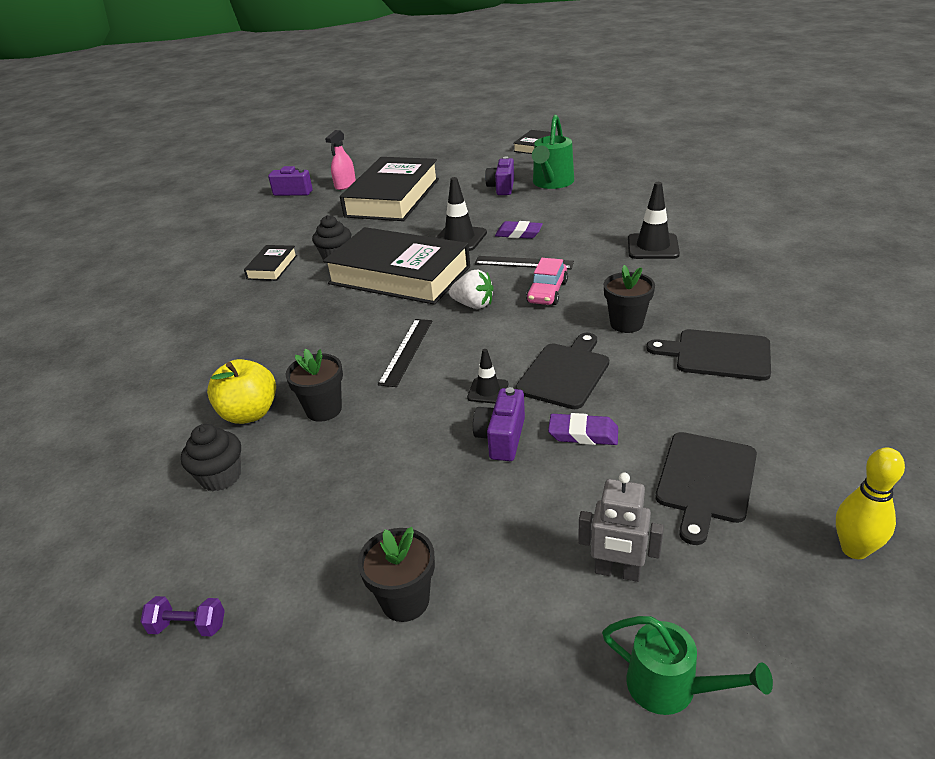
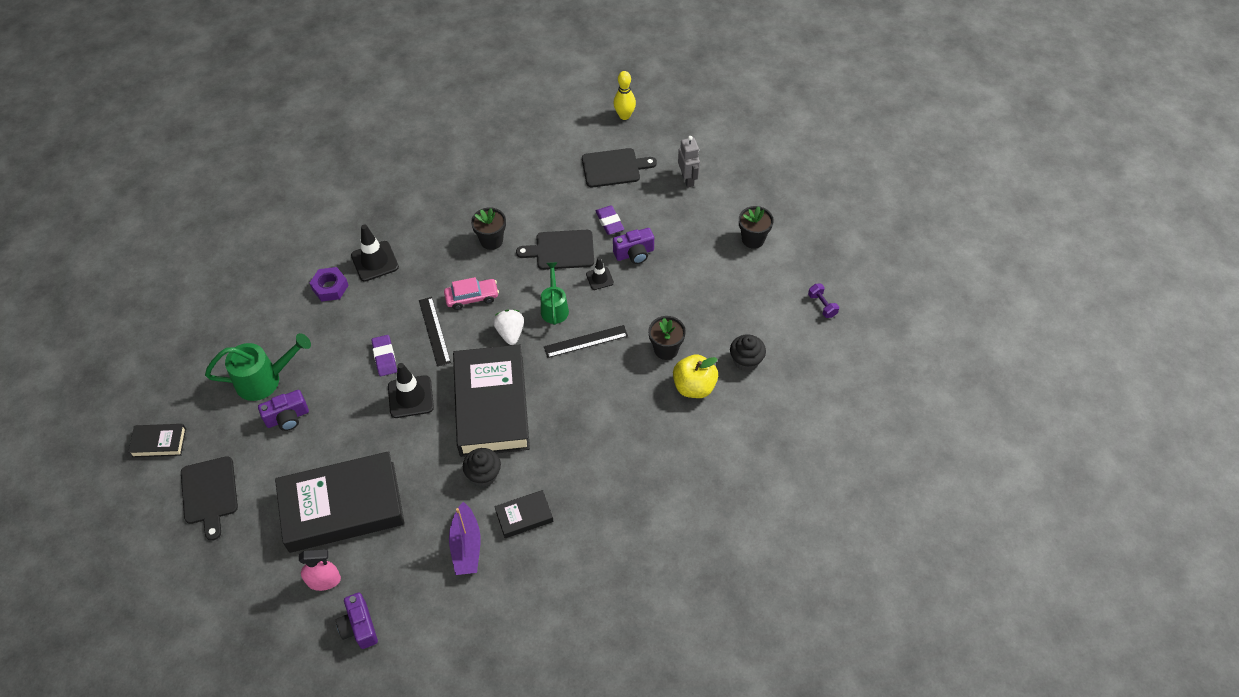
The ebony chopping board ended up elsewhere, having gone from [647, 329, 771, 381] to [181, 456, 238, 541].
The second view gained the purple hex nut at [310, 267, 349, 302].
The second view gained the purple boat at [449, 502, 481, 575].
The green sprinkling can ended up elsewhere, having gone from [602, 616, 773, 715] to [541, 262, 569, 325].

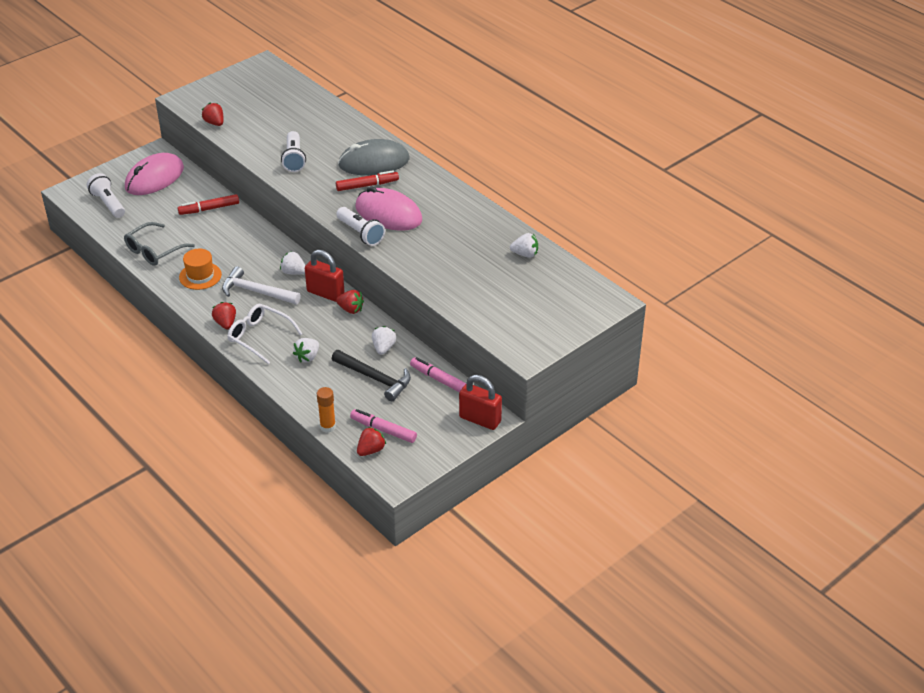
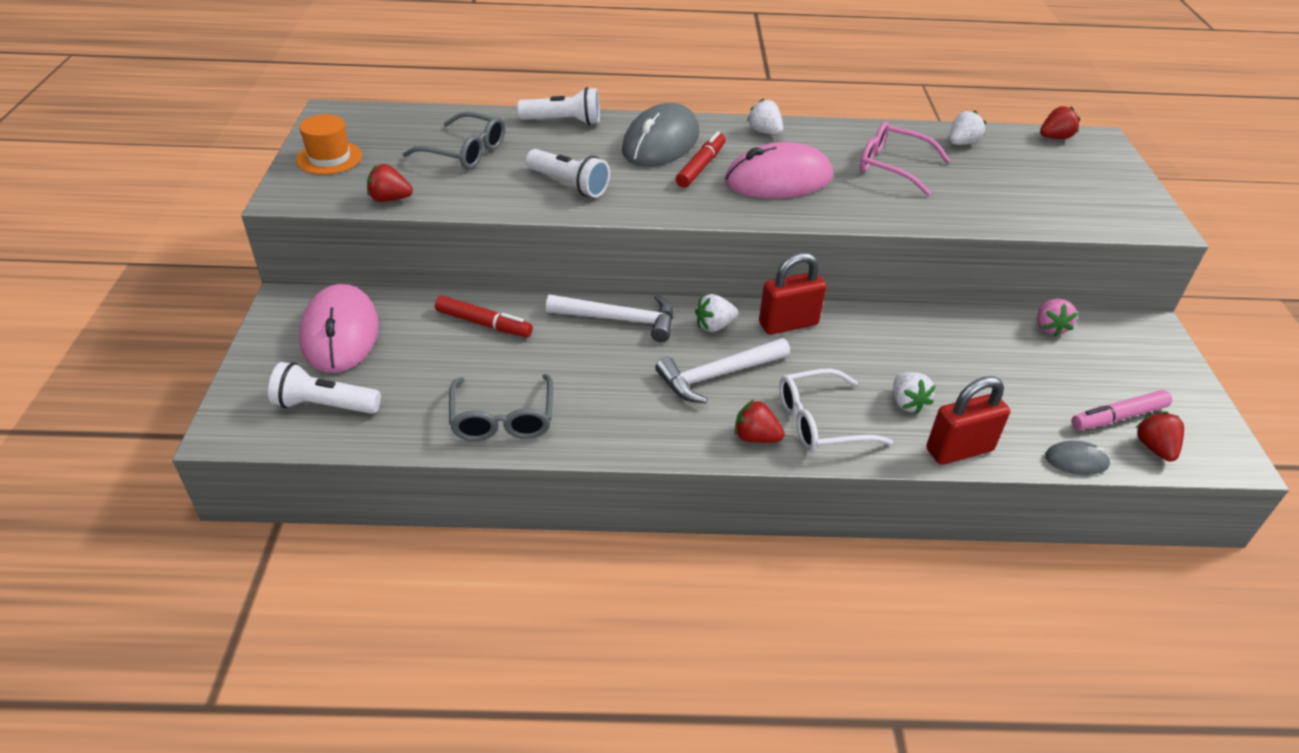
The orange top hat ended up elsewhere, having gone from [179, 249, 222, 290] to [296, 114, 362, 175].
The second view gained the gray eyeglasses at [403, 112, 505, 169].
The red marker at [178, 194, 239, 215] ended up facing another way, 90 degrees counterclockwise from before.
The pure white pocket torch ended up elsewhere, having gone from [336, 207, 385, 246] to [517, 87, 600, 125].
The second view gained the pure white hammer at [546, 294, 673, 342].
The pure white toy strawberry ended up elsewhere, having gone from [372, 326, 396, 355] to [747, 99, 783, 135].
The second view gained the rosy eyeglasses at [860, 122, 950, 196].
The red padlock ended up elsewhere, having gone from [459, 375, 502, 430] to [926, 376, 1010, 465].
Where the rosy marker stood at [410, 357, 466, 392], the rosy toy strawberry came to stand at [1037, 299, 1078, 337].
The red toy strawberry ended up elsewhere, having gone from [336, 290, 364, 314] to [1040, 106, 1080, 139].
Where the orange stick of glue stood at [317, 387, 336, 433], the gray computer mouse came to stand at [1045, 441, 1110, 475].
The second view lost the ebony hammer at [332, 350, 411, 401].

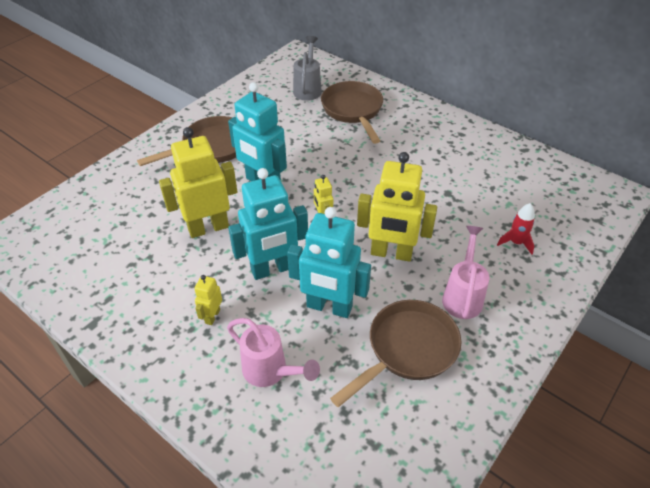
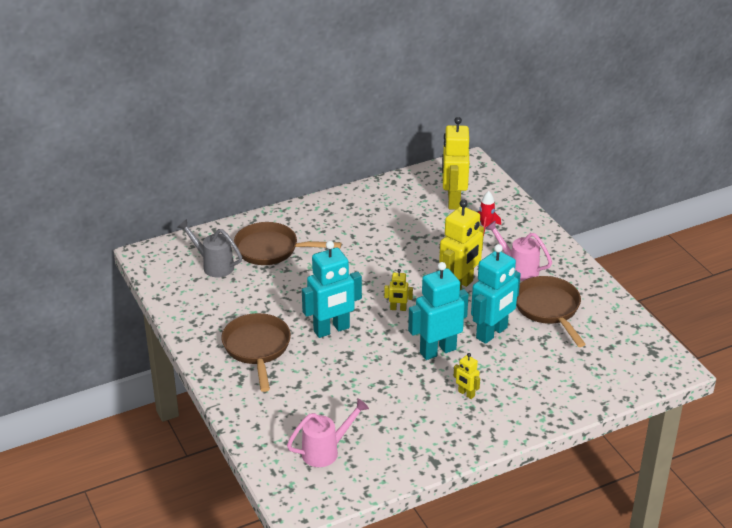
The rosy sprinkling can ended up elsewhere, having gone from [227, 318, 320, 387] to [287, 398, 369, 467].
The turquoise robot at [228, 168, 308, 280] ended up facing another way, 120 degrees counterclockwise from before.
The bright yellow robot ended up elsewhere, having gone from [159, 127, 237, 238] to [442, 117, 469, 210].

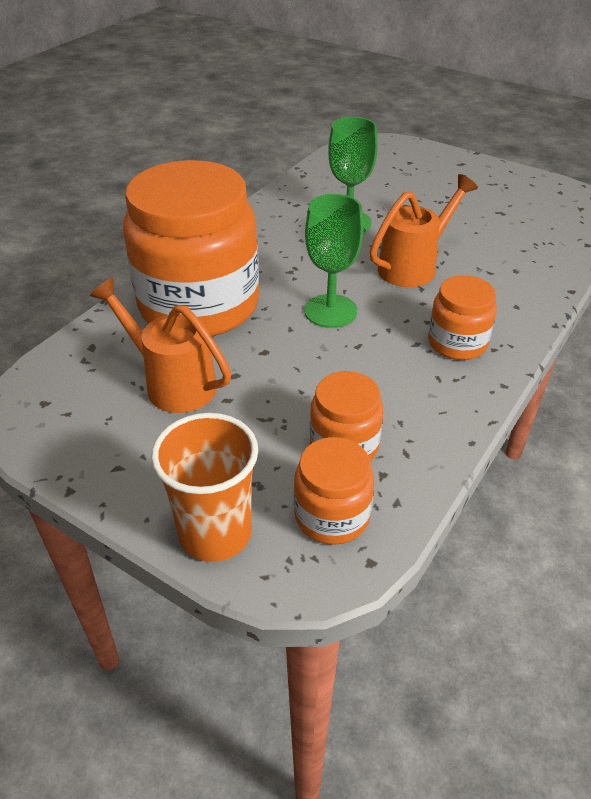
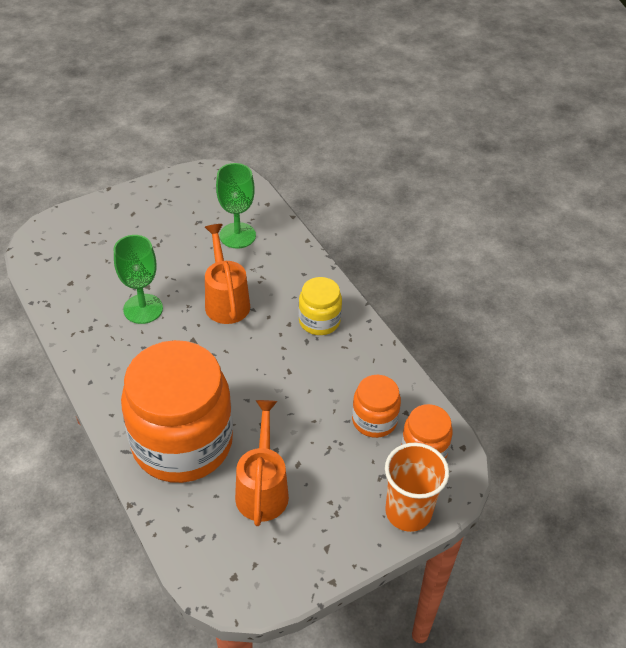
The green goblet ended up elsewhere, having gone from [304, 194, 363, 328] to [216, 163, 256, 249].
The orange sprinkling can at [90, 278, 231, 413] ended up facing another way, 120 degrees clockwise from before.
What was the orange jar at [428, 275, 497, 360] turned into the bright yellow jar at [298, 277, 342, 335].

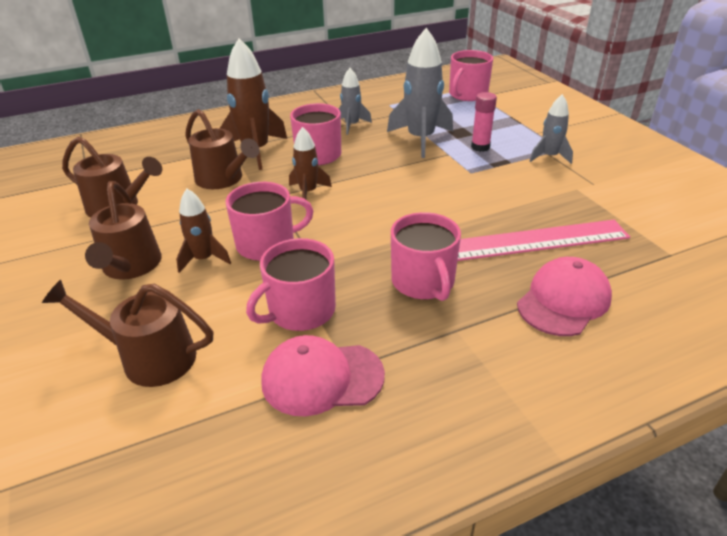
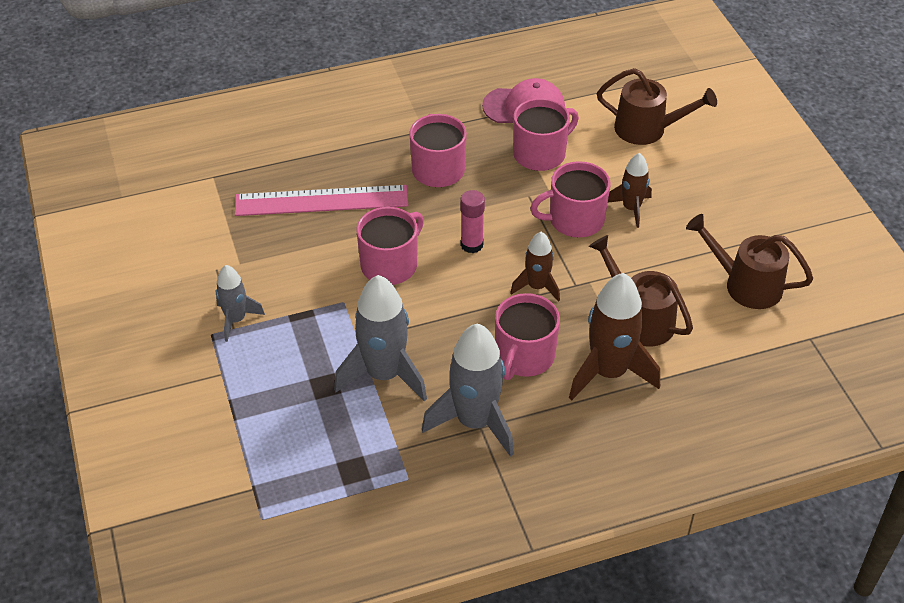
The rosy mug ended up elsewhere, having gone from [449, 50, 493, 101] to [356, 207, 424, 285].
The size of the gray toy rocket at [339, 68, 372, 135] changed by a factor of 1.76.
The rosy stick of glue ended up elsewhere, having gone from [471, 92, 497, 152] to [460, 190, 485, 253].
The second view lost the dark brown sprinkling can at [85, 181, 162, 280].
The second view lost the rosy baseball cap at [517, 257, 612, 336].

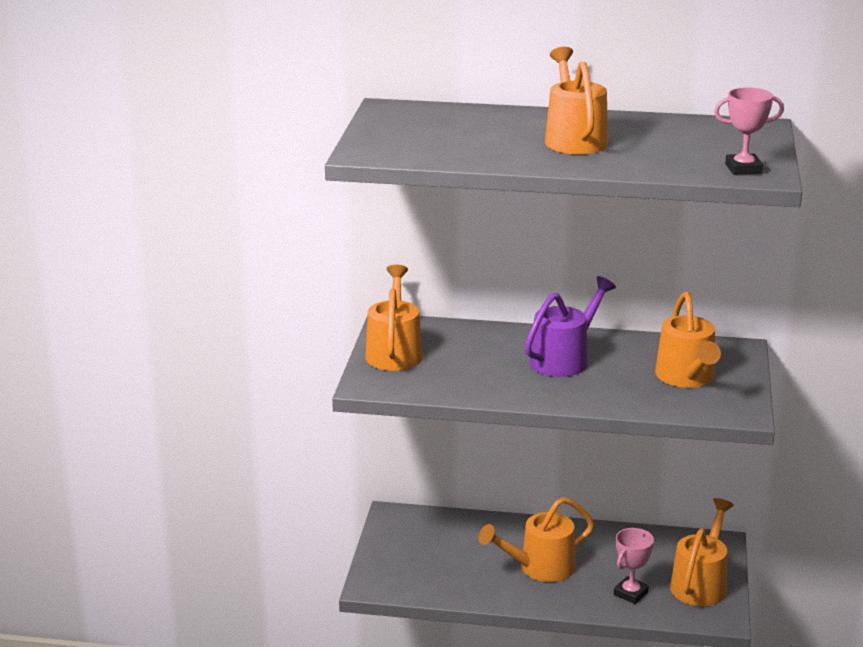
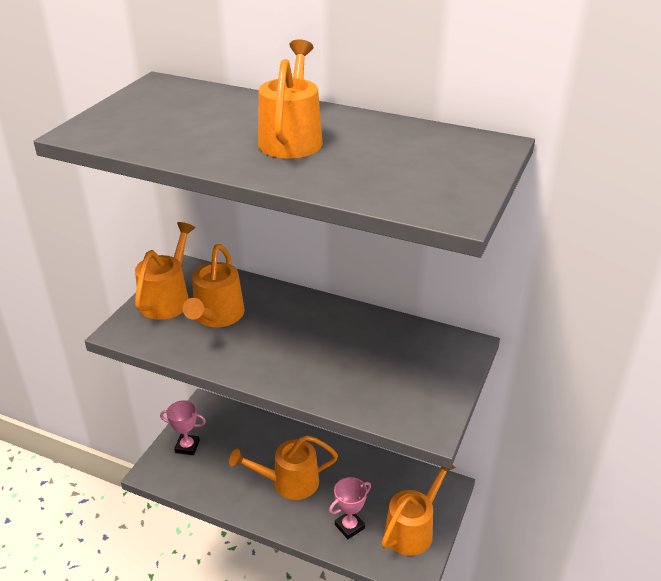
The rosy prize cup ended up elsewhere, having gone from [714, 87, 784, 175] to [160, 400, 206, 455].
The orange sprinkling can ended up elsewhere, having gone from [655, 292, 721, 388] to [183, 244, 245, 327].
The second view lost the purple sprinkling can at [525, 276, 616, 377].

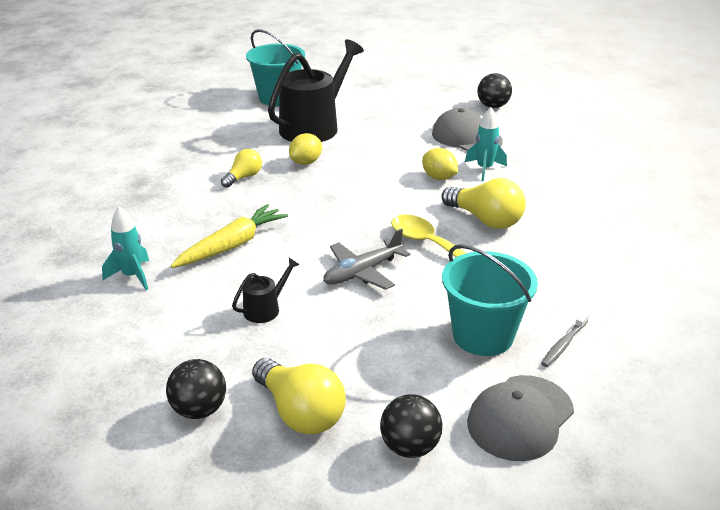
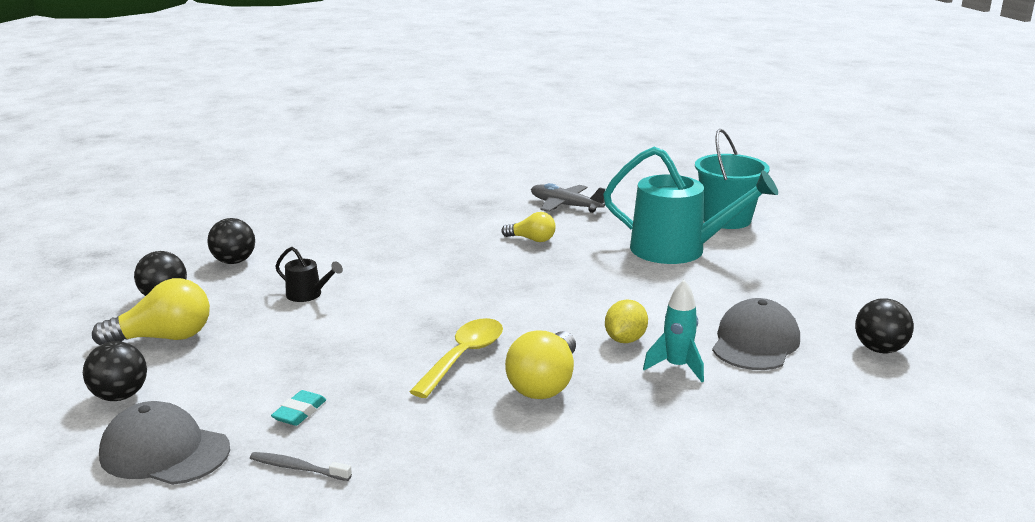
The bright yellow bulb at [252, 358, 346, 434] ended up facing another way, 135 degrees counterclockwise from before.
The second view gained the ebony ball at [207, 218, 255, 264].
Where the turquoise pail stood at [442, 244, 538, 356], the turquoise pencil eraser came to stand at [271, 390, 326, 426].
The gray plane ended up elsewhere, having gone from [323, 229, 410, 290] to [531, 183, 605, 213].
What was the ebony sprinkling can at [268, 39, 364, 142] turned into the turquoise sprinkling can at [603, 147, 778, 264].
The second view lost the turquoise toy rocket at [102, 206, 149, 290].
The second view lost the bright yellow root vegetable at [171, 204, 288, 268].
The second view lost the bright yellow toy lemon at [289, 133, 322, 165].

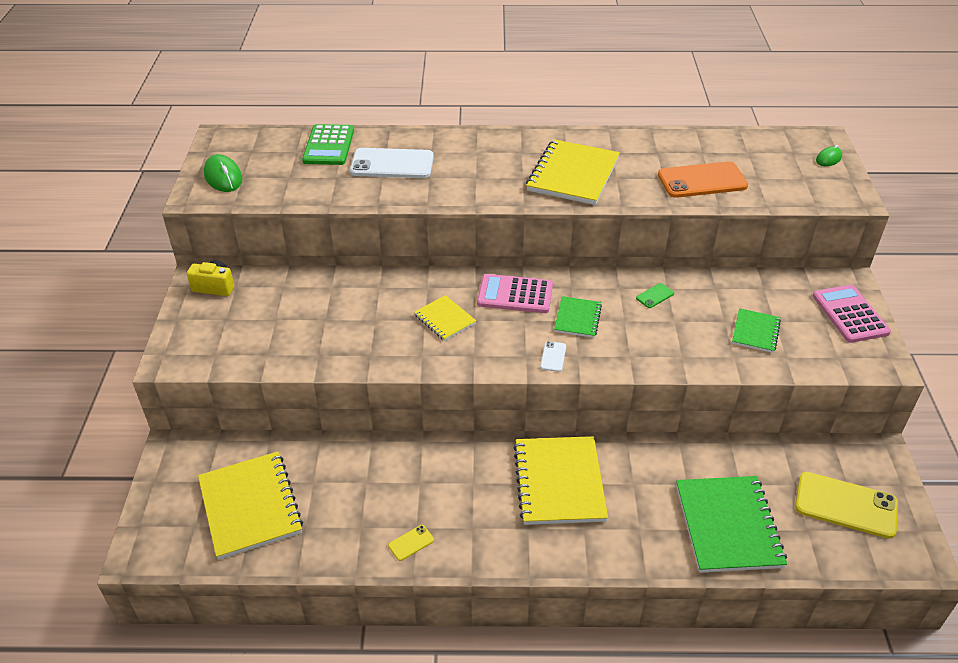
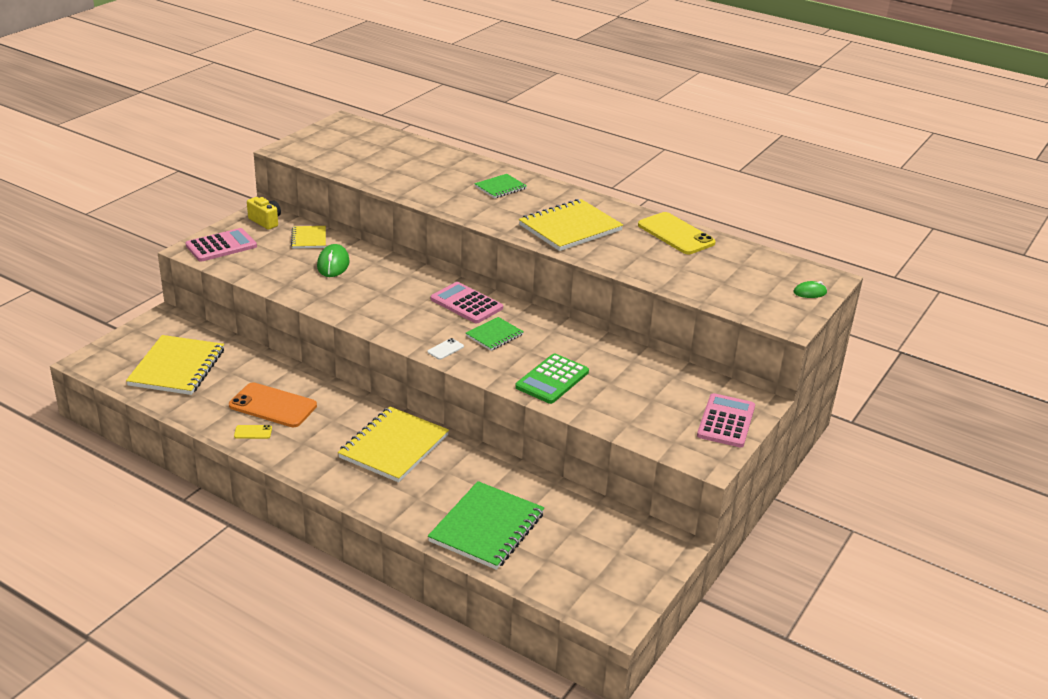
The second view gained the rosy pocket calculator at [186, 228, 257, 262].
The orange mobile phone ended up elsewhere, having gone from [658, 161, 748, 198] to [229, 382, 317, 427].
The bright yellow exercise book ended up elsewhere, having gone from [414, 295, 476, 341] to [291, 226, 326, 249].
The green computer mouse ended up elsewhere, having gone from [204, 154, 243, 192] to [317, 244, 350, 277].
The green exercise book ended up elsewhere, having gone from [732, 308, 781, 353] to [474, 174, 527, 199].
The green pocket calculator ended up elsewhere, having gone from [302, 124, 354, 165] to [515, 354, 589, 404].
The bright yellow mobile phone ended up elsewhere, having gone from [795, 472, 898, 539] to [638, 212, 716, 254].
The second view lost the pure white mobile phone at [350, 148, 434, 178].
The second view lost the green mobile phone at [636, 283, 674, 308].

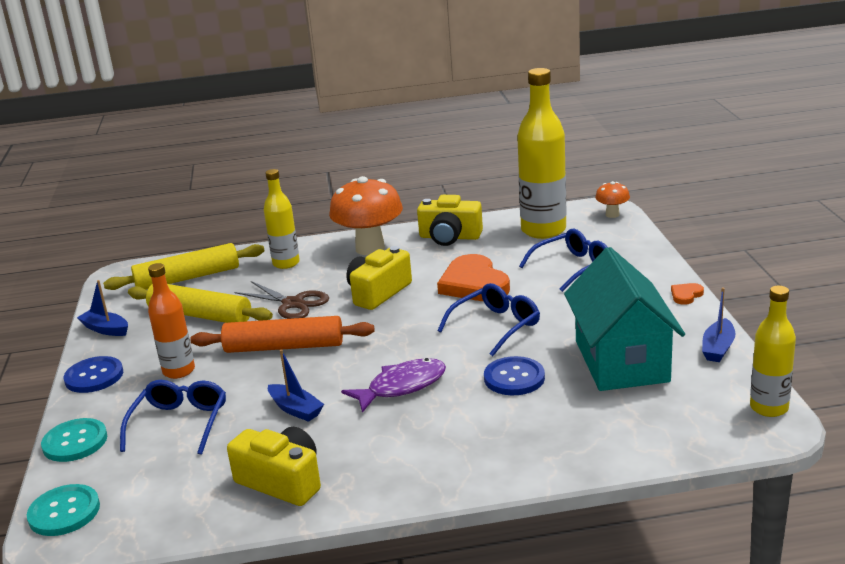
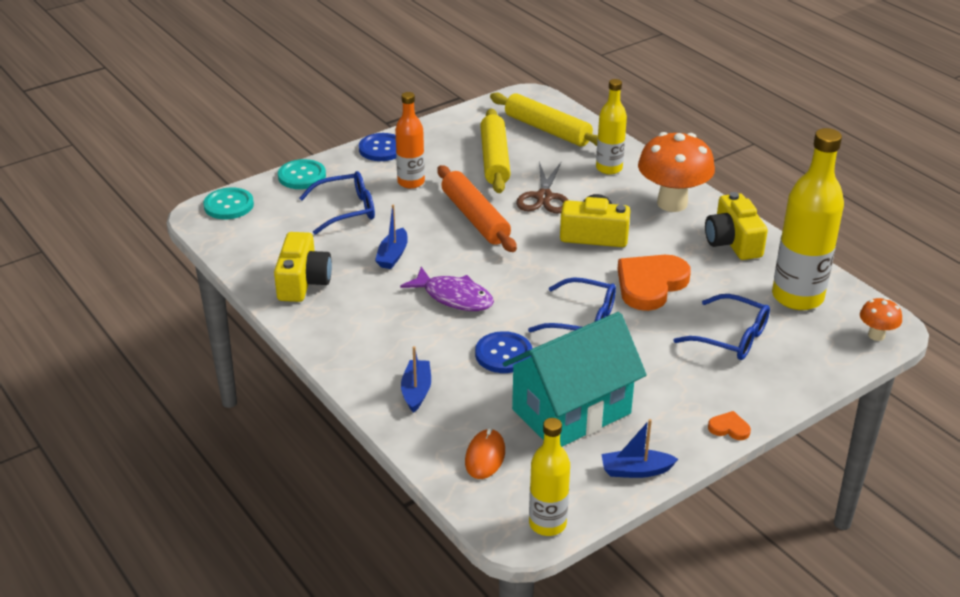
The royal blue boat ended up elsewhere, having gone from [77, 280, 128, 336] to [401, 346, 431, 413].
The second view gained the orange computer mouse at [465, 428, 505, 479].

